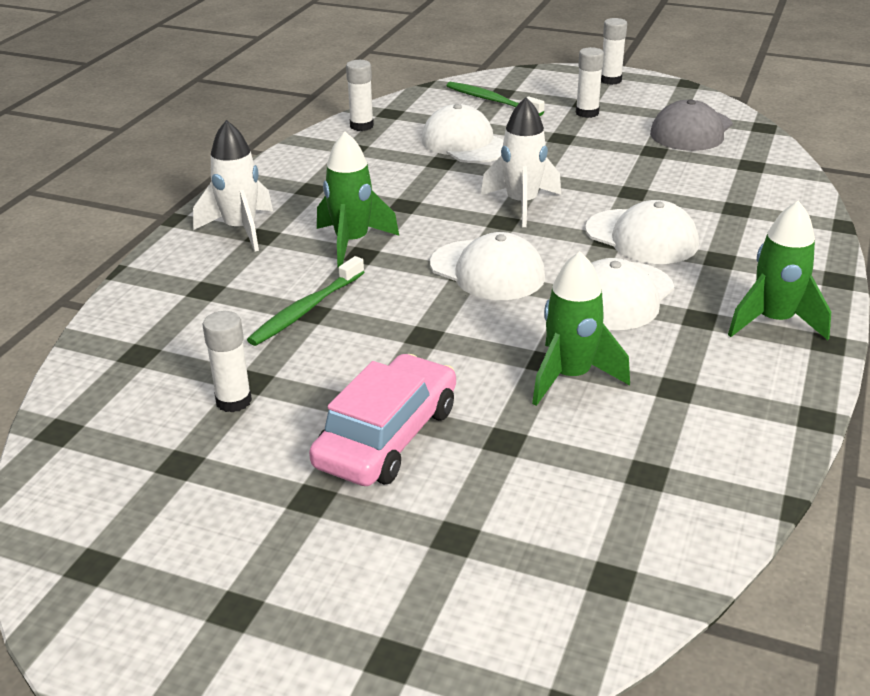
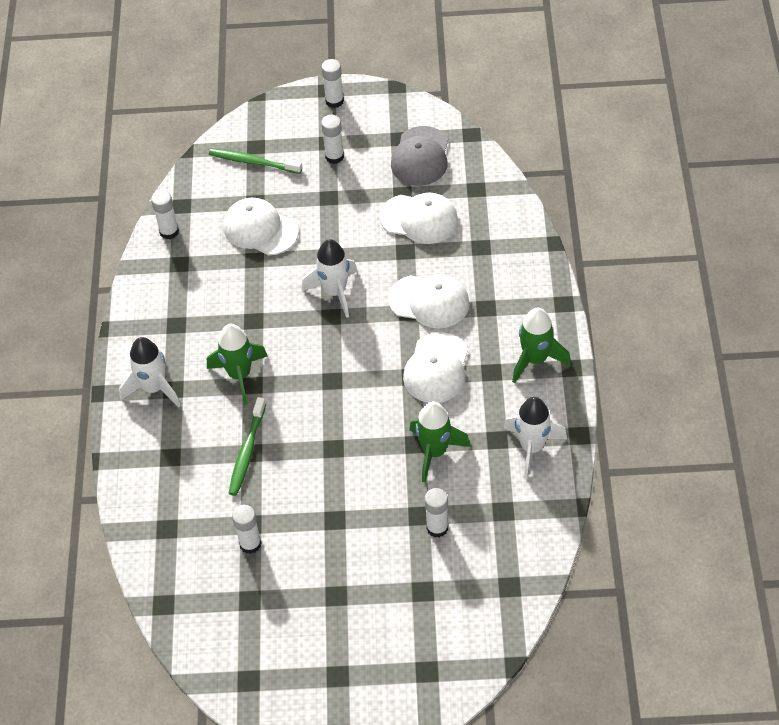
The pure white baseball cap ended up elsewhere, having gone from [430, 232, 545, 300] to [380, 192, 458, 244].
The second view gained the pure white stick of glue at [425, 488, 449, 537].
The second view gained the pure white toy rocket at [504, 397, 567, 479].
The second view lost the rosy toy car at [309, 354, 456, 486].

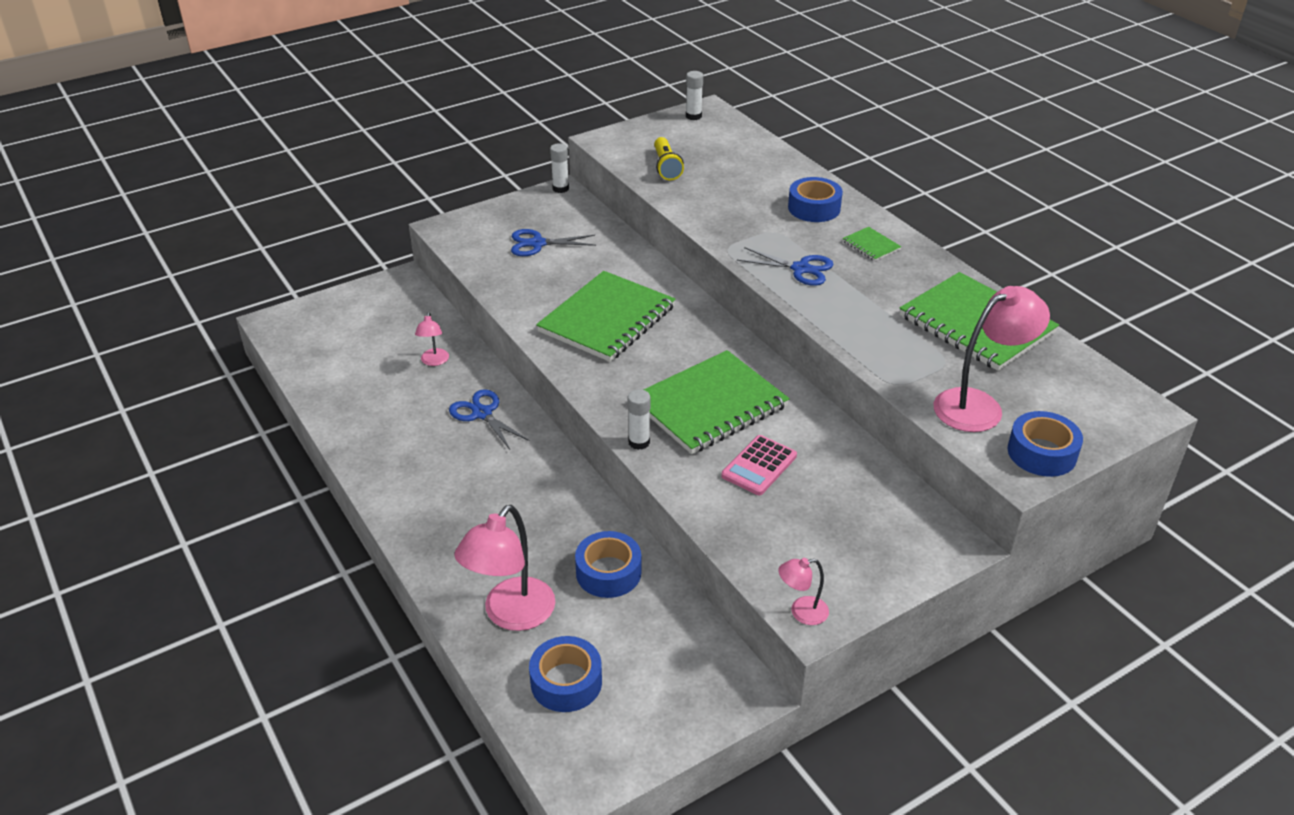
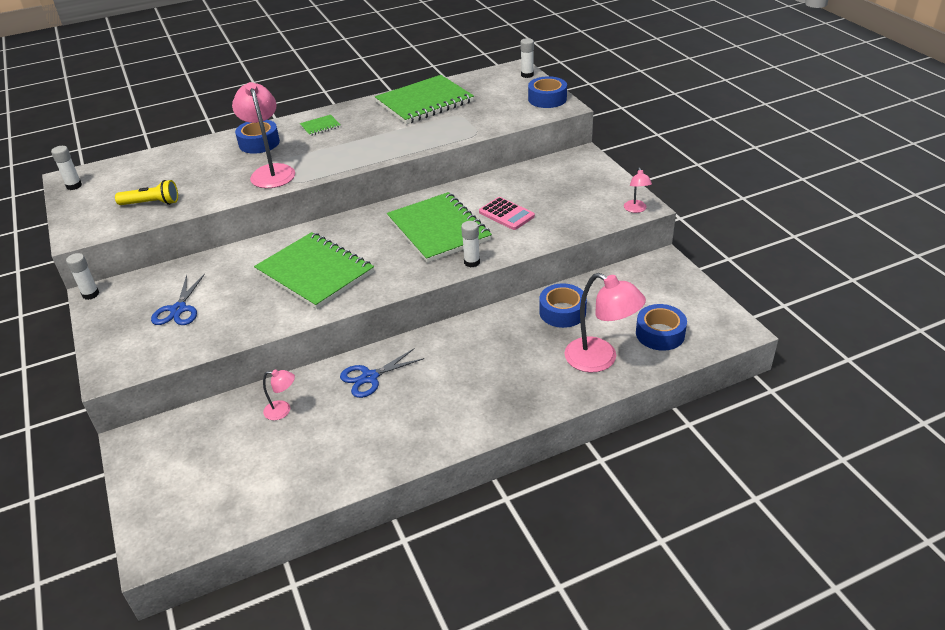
The rosy desk lamp ended up elsewhere, having gone from [934, 286, 1050, 432] to [232, 82, 295, 188].
The second view gained the pure white stick of glue at [520, 38, 534, 78].
The second view lost the royal blue scissors at [737, 247, 834, 286].

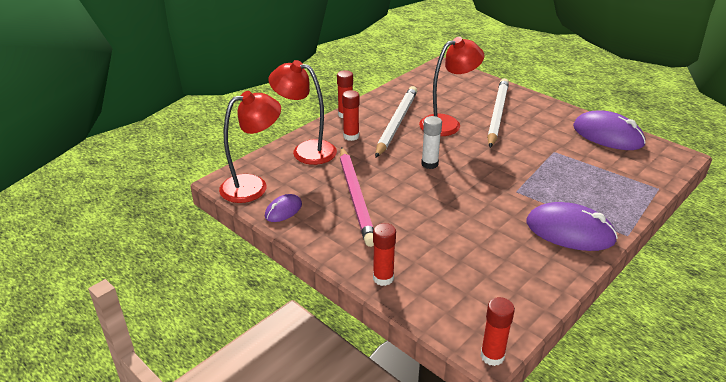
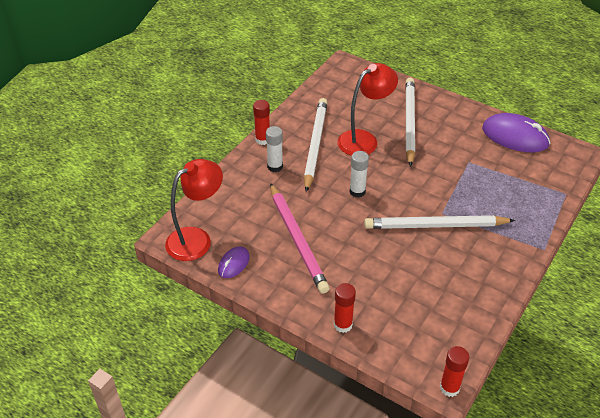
What was the red stick of glue at [342, 90, 359, 141] turned into the pure white stick of glue at [266, 126, 283, 172].
The second view gained the pure white lead pencil at [364, 215, 515, 229].
The second view lost the red desk lamp at [268, 60, 337, 165].
The second view lost the purple computer mouse at [527, 202, 618, 251].

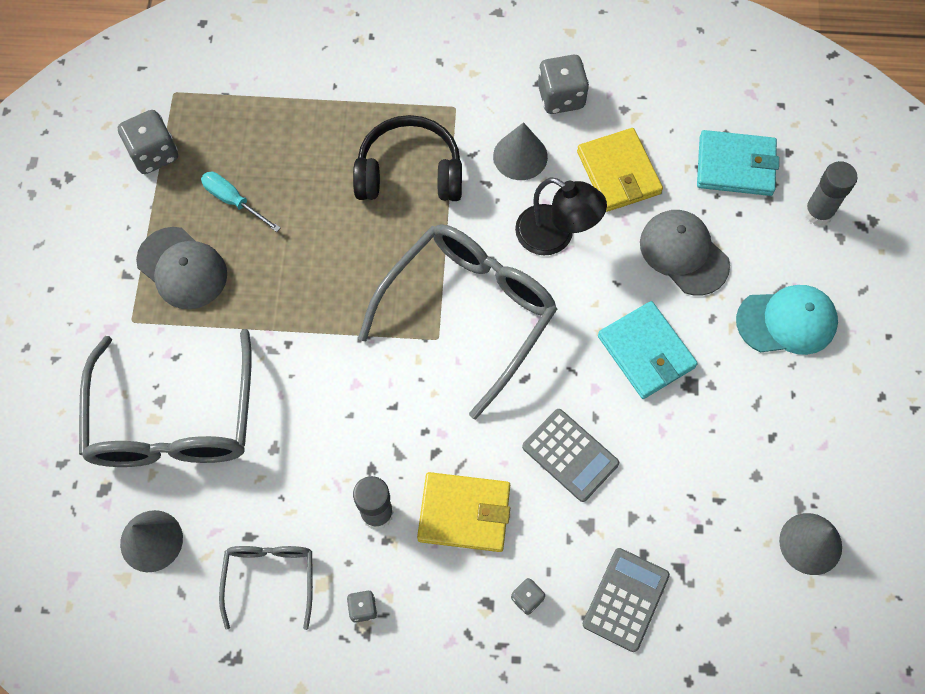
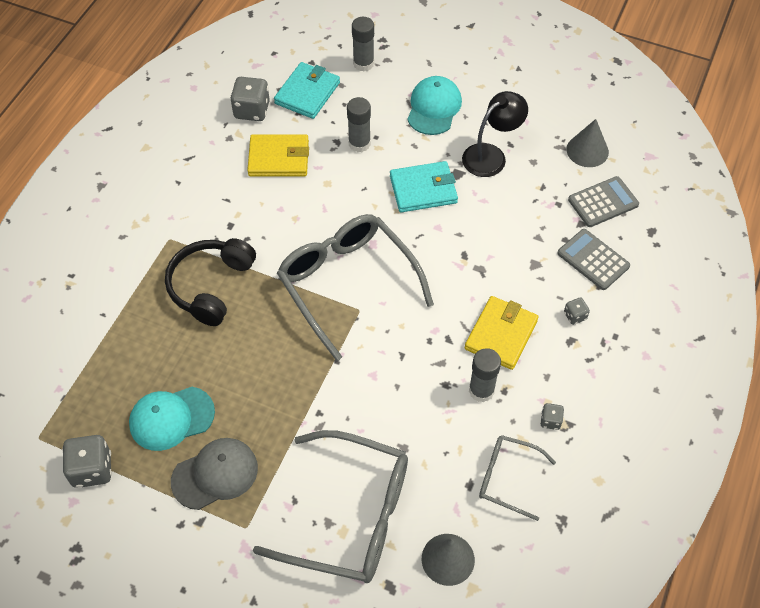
Where the turquoise screwdriver stood at [201, 172, 281, 232], the turquoise baseball cap came to stand at [129, 387, 215, 451].
The gray game die ended up elsewhere, having gone from [538, 55, 589, 114] to [230, 77, 270, 121].
Where the gray baseball cap stood at [640, 210, 730, 295], the gray stick of glue came to stand at [347, 97, 371, 152].
The ebony desk lamp ended up elsewhere, having gone from [515, 177, 607, 255] to [462, 91, 528, 177].
The gray pocket calculator ended up elsewhere, having gone from [522, 409, 619, 502] to [568, 176, 639, 227].
The second view lost the gray cone at [493, 122, 548, 180].

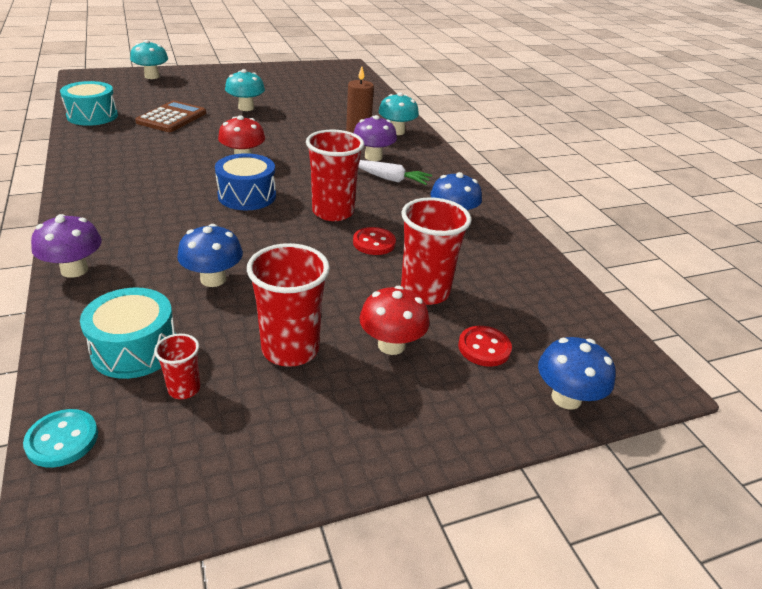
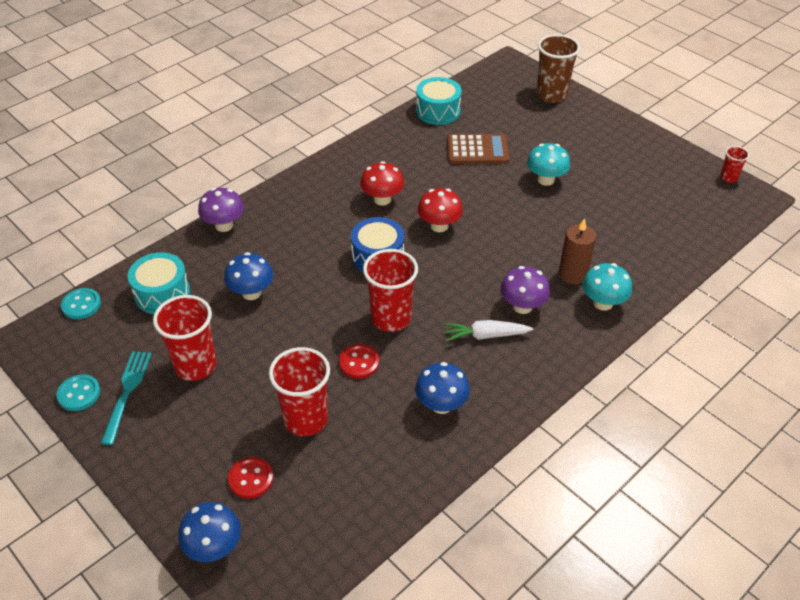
The second view gained the turquoise button at [56, 374, 100, 411].
The second view gained the turquoise dinner fork at [101, 351, 151, 445].
The red toadstool ended up elsewhere, having gone from [359, 286, 429, 355] to [360, 161, 404, 206].
The pure white root vegetable at [358, 160, 432, 185] ended up facing another way, 90 degrees clockwise from before.
Where the turquoise toadstool stood at [130, 40, 168, 79], the dark brown beaker came to stand at [536, 34, 580, 103].
The red beaker ended up elsewhere, having gone from [154, 334, 200, 399] to [720, 146, 749, 183].

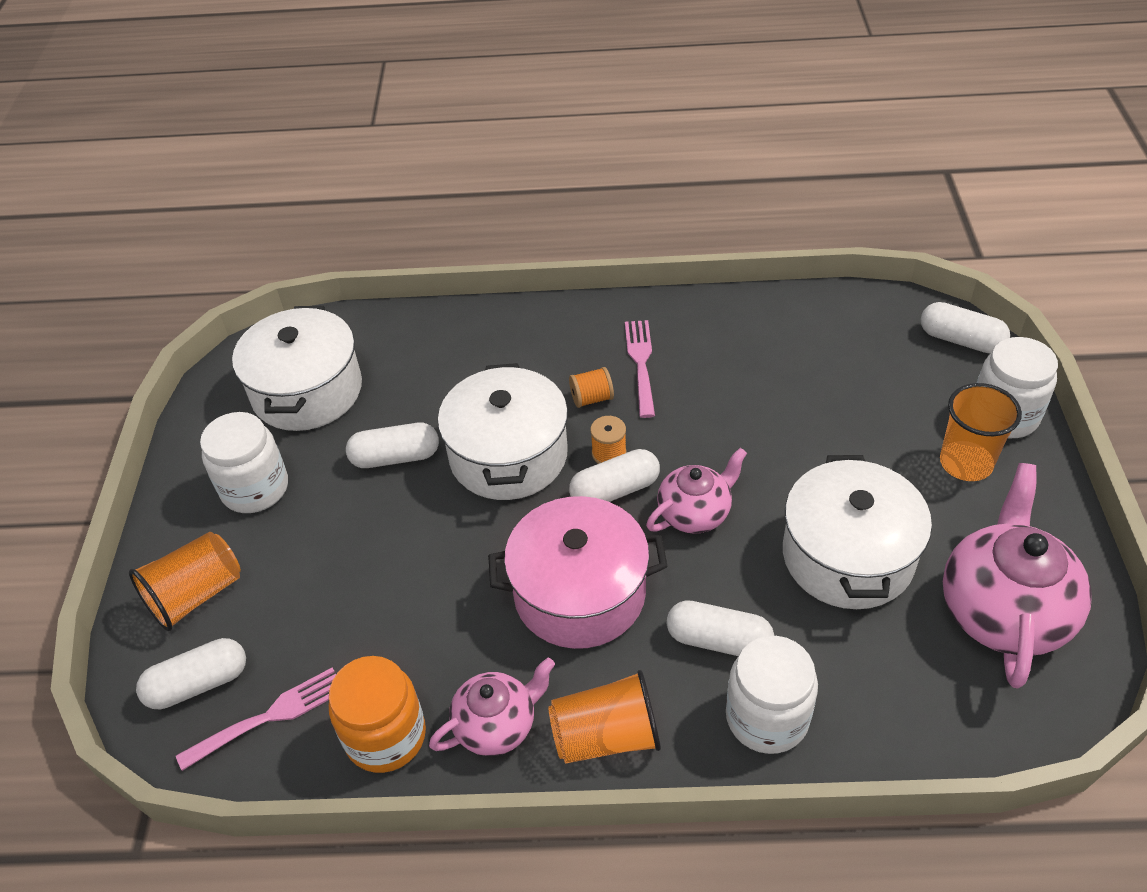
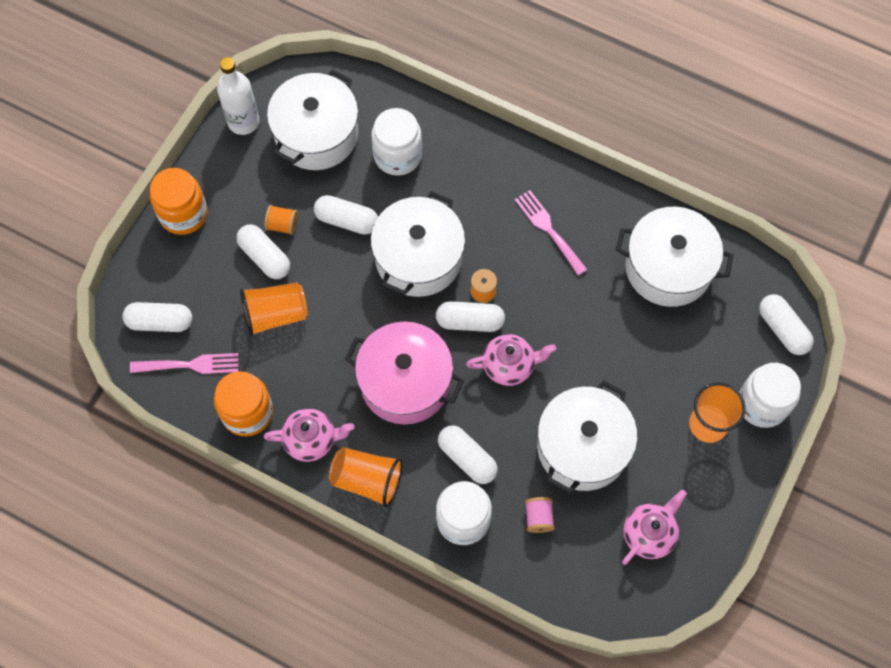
The second view gained the orange jar at [150, 168, 208, 235].
The second view gained the pure white drink bottle at [217, 57, 259, 135].
The second view gained the pure white capsule at [236, 224, 290, 279].
The orange beaker ended up elsewhere, having gone from [129, 532, 241, 631] to [240, 282, 308, 337].
The orange bobbin ended up elsewhere, having gone from [569, 367, 614, 408] to [264, 205, 298, 235].
The pure white jar ended up elsewhere, having gone from [200, 412, 288, 513] to [371, 108, 422, 176].
The rosy dinner fork at [625, 320, 655, 418] ended up facing another way, 60 degrees counterclockwise from before.
The second view gained the rosy bobbin at [525, 497, 555, 533].
The second view gained the pure white stockpot at [616, 207, 734, 307].
The size of the rosy teapot at [943, 463, 1092, 689] changed by a factor of 0.59.

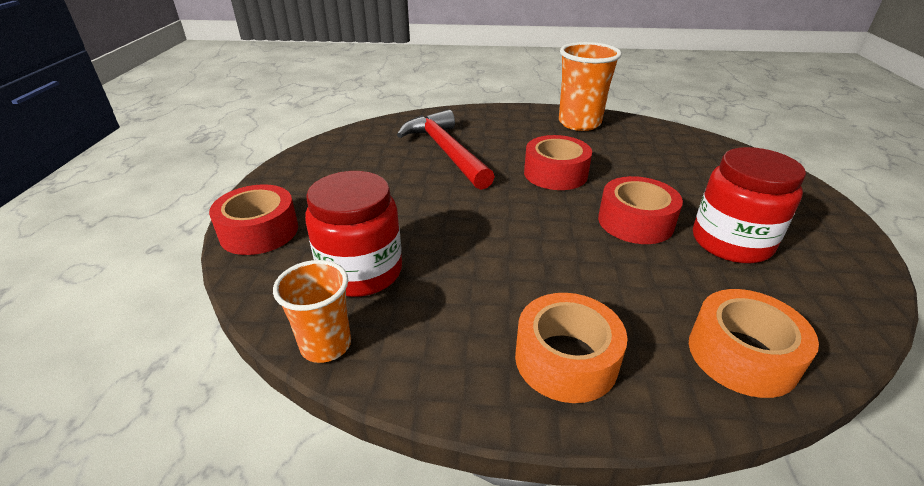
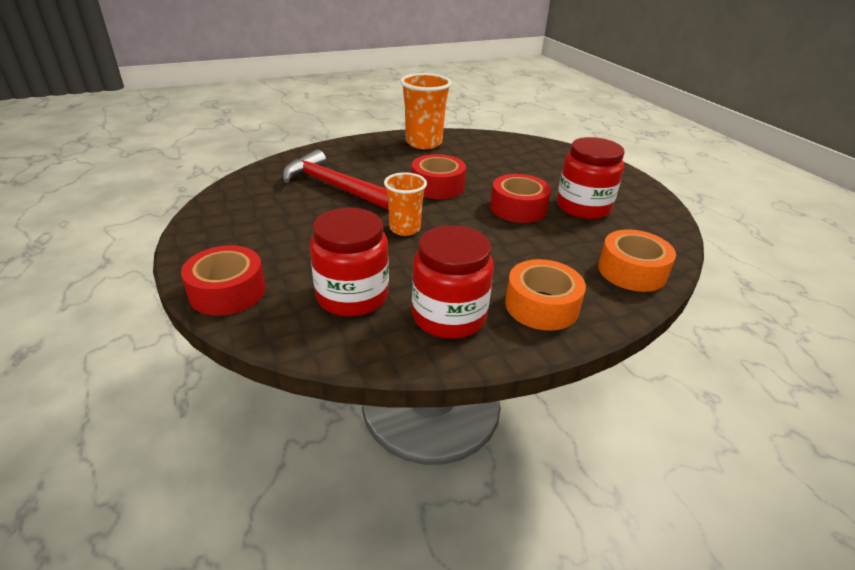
The orange beaker ended up elsewhere, having gone from [273, 260, 351, 363] to [384, 172, 427, 236].
The second view gained the red jar at [412, 225, 494, 339].

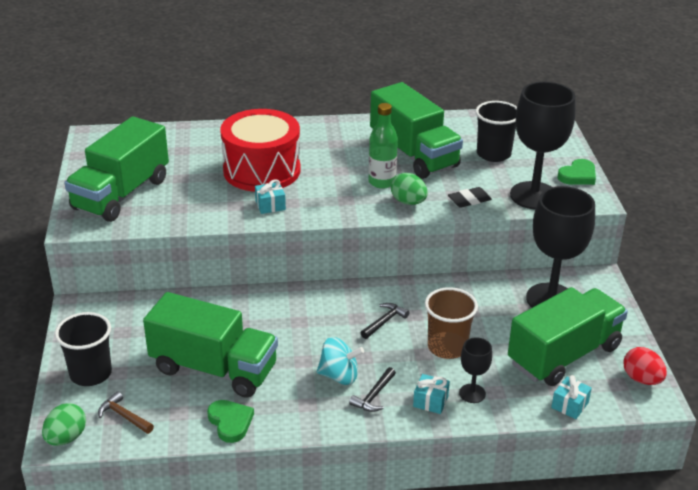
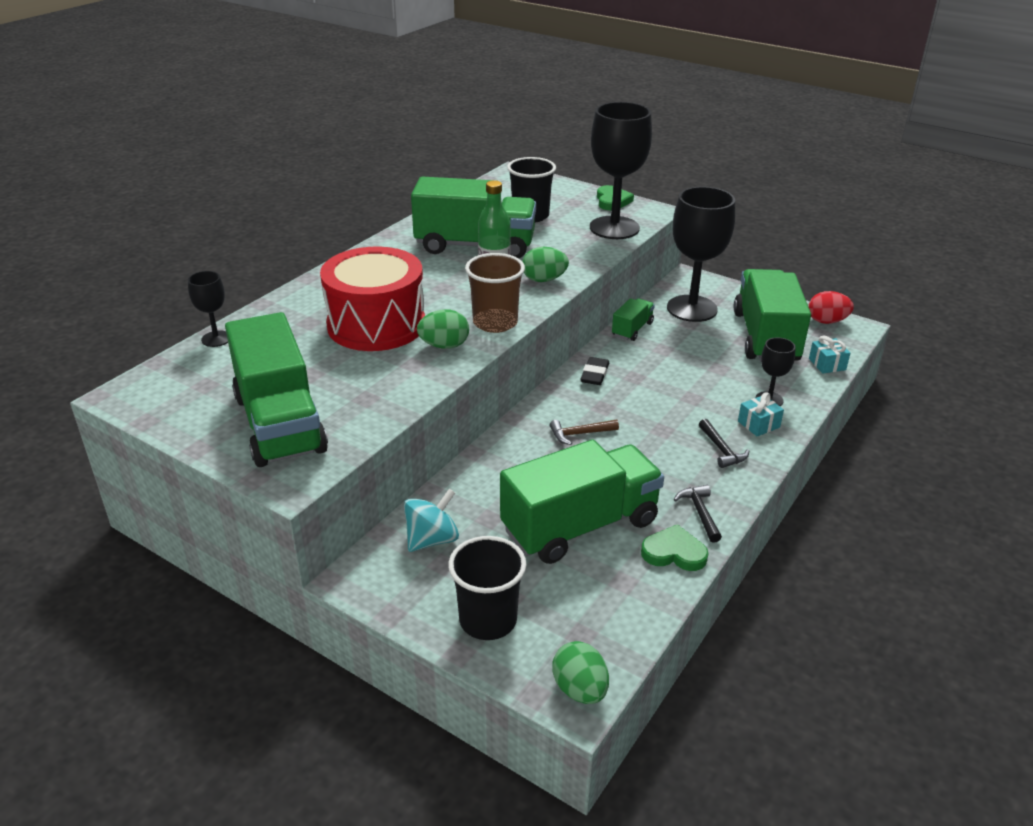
The second view gained the ebony goblet at [188, 271, 228, 347].
The turquoise toy top ended up elsewhere, having gone from [317, 337, 364, 385] to [404, 489, 459, 552].
Where the turquoise wrapped gift stood at [255, 179, 286, 214], the green toy egg came to stand at [417, 309, 469, 349].
The dark brown beaker ended up elsewhere, having gone from [425, 287, 478, 359] to [465, 253, 525, 333].
The dark brown hammer ended up elsewhere, having gone from [98, 391, 154, 434] to [550, 419, 619, 445].
The ebony pencil eraser ended up elsewhere, having gone from [448, 187, 492, 208] to [580, 357, 609, 385].
The second view gained the green lorry at [612, 298, 655, 341].
The ebony hammer ended up elsewhere, having gone from [361, 303, 410, 339] to [674, 485, 722, 543].

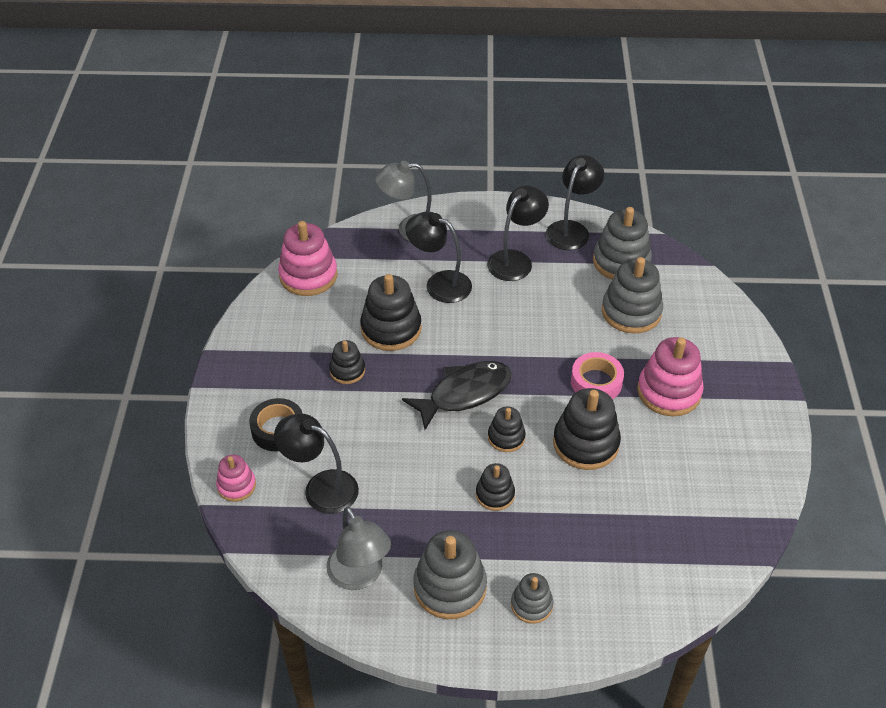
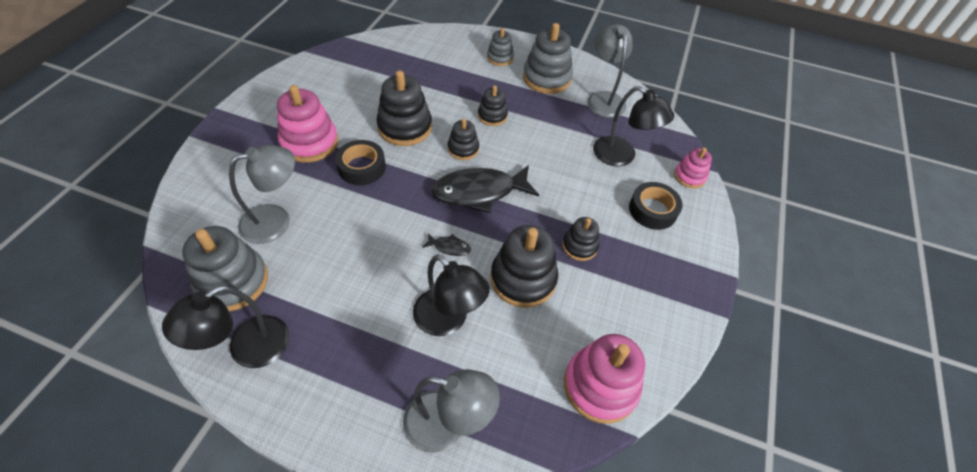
Where the gray stacking rings stood at [602, 257, 663, 334], the gray desk lamp came to stand at [229, 145, 295, 244].
What was the rosy roll of tape at [571, 352, 624, 399] turned into the ebony roll of tape at [335, 140, 386, 185].
The second view gained the ebony toy fish at [422, 233, 471, 256].
The second view lost the ebony desk lamp at [487, 185, 549, 281].

